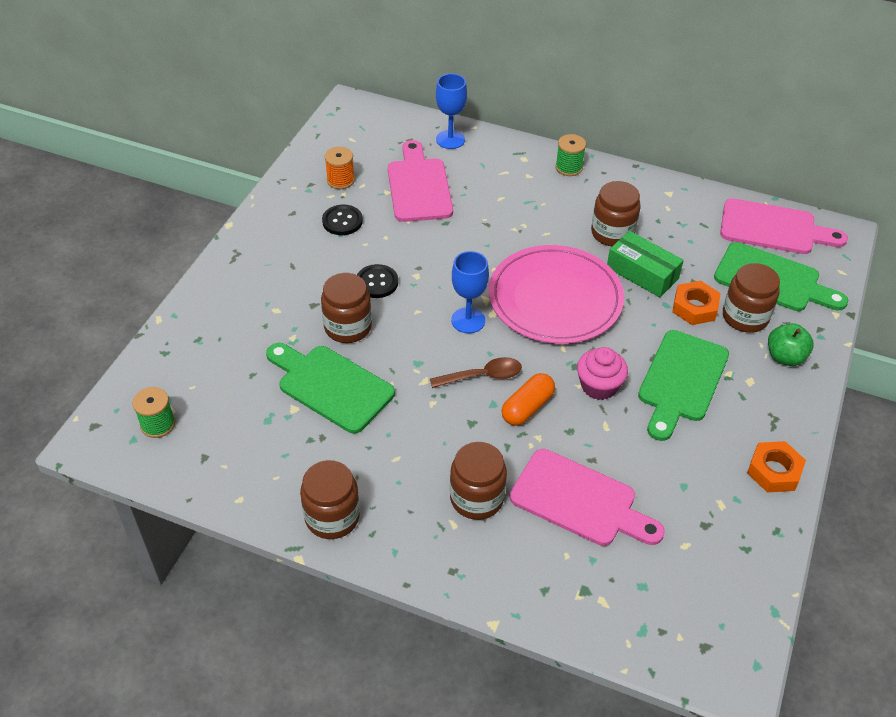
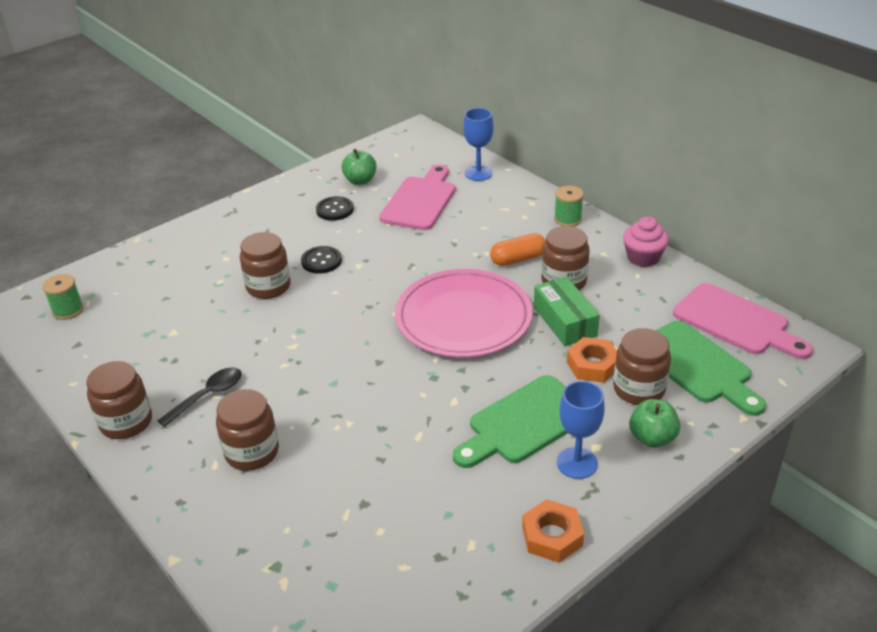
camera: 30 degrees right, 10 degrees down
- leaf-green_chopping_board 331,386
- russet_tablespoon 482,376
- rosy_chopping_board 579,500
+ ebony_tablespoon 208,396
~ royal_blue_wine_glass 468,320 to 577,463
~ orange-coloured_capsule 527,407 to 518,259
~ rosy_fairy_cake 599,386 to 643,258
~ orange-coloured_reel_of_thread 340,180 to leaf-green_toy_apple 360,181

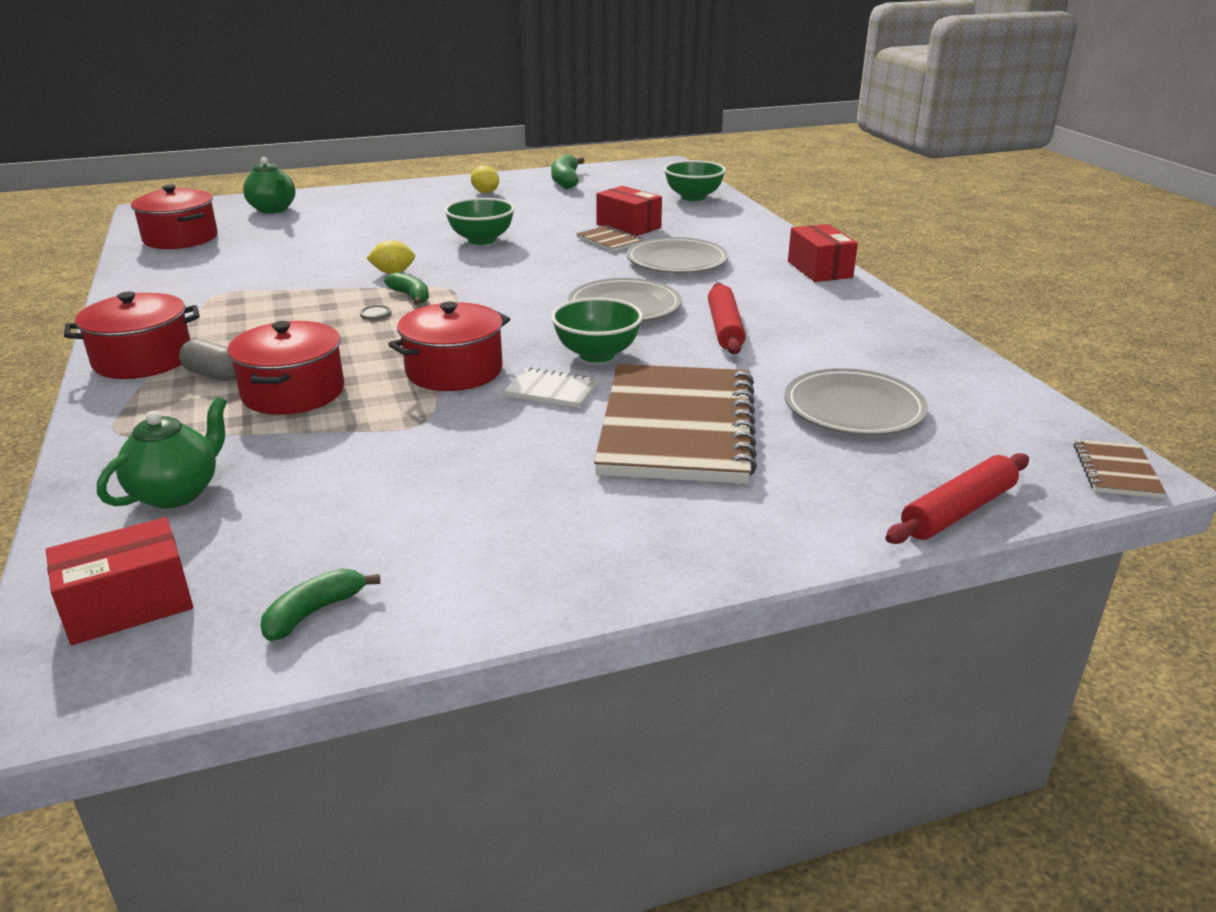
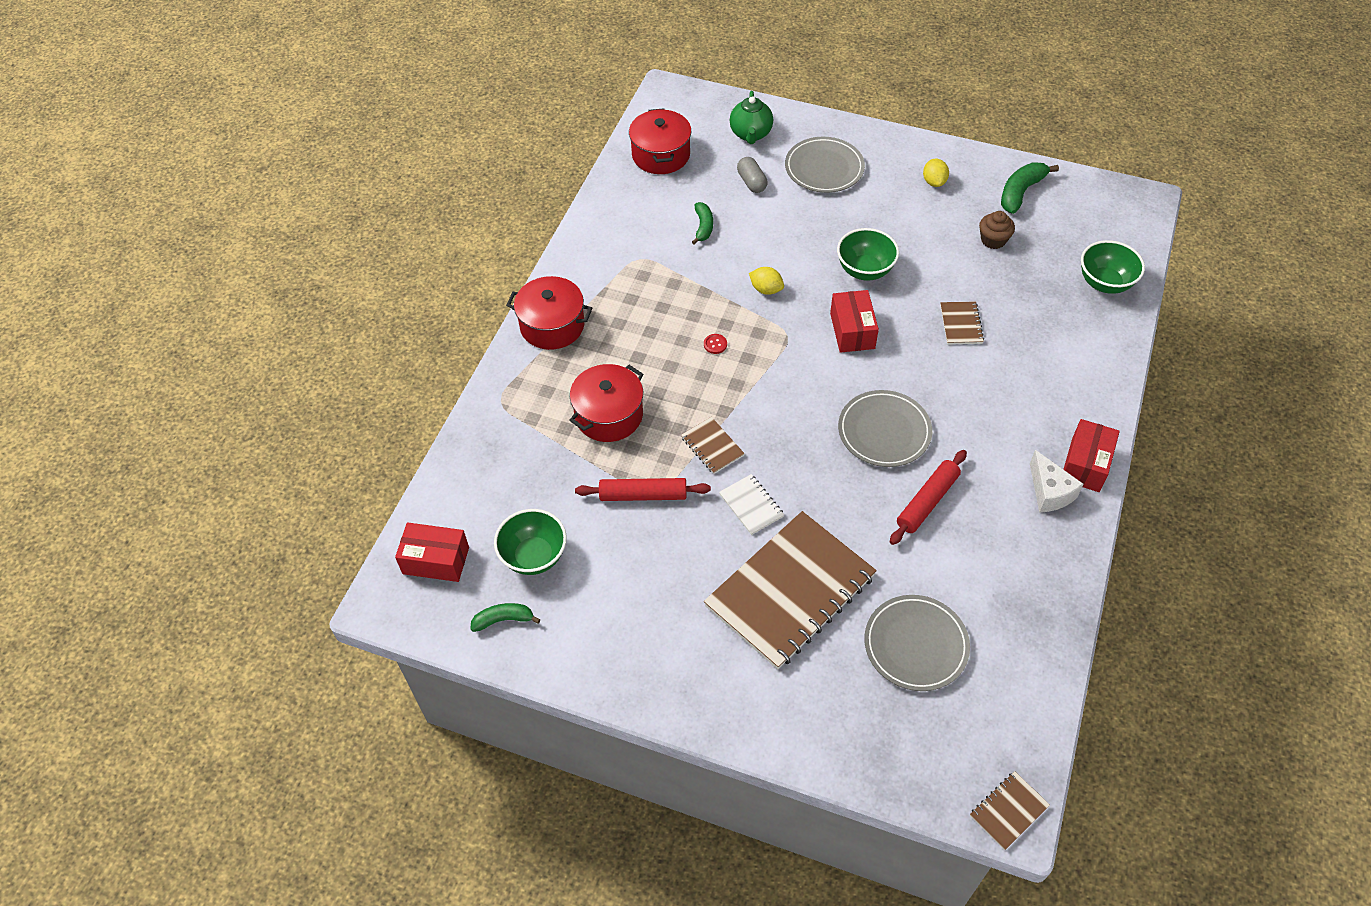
camera: 40 degrees right, 25 degrees up
- leaf-green_china_teapot 177,493
+ russet_fairy_cake 993,240
+ snow-white_cheese 1049,492
~ ash-grey_capsule 214,375 to 751,182
~ leaf-green_banana 411,296 to 703,227
~ leaf-green_deep_dish 597,354 to 534,556
~ red_parcel 628,226 to 852,331
~ ash-grey_flat_dish 677,261 to 824,168
~ red_rolling_pin 958,511 to 643,495
~ red_cooking_pot 454,371 to russet_notebook 712,446
~ ash-grey_shirt_button 375,314 to red_shirt_button 715,344

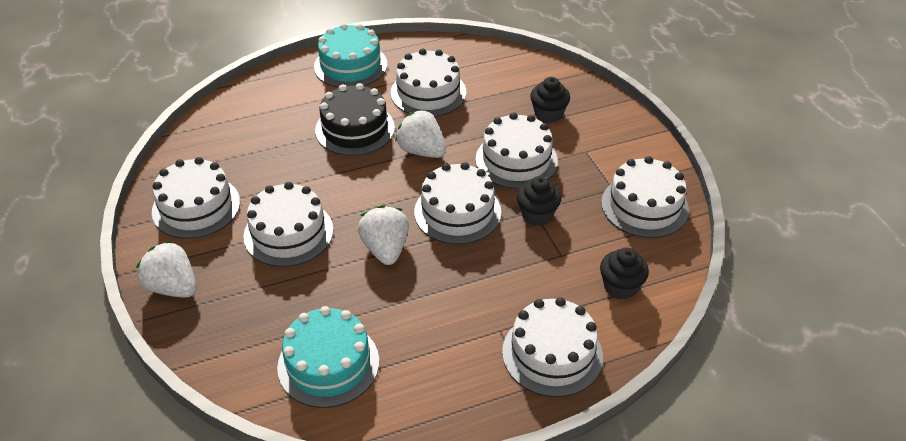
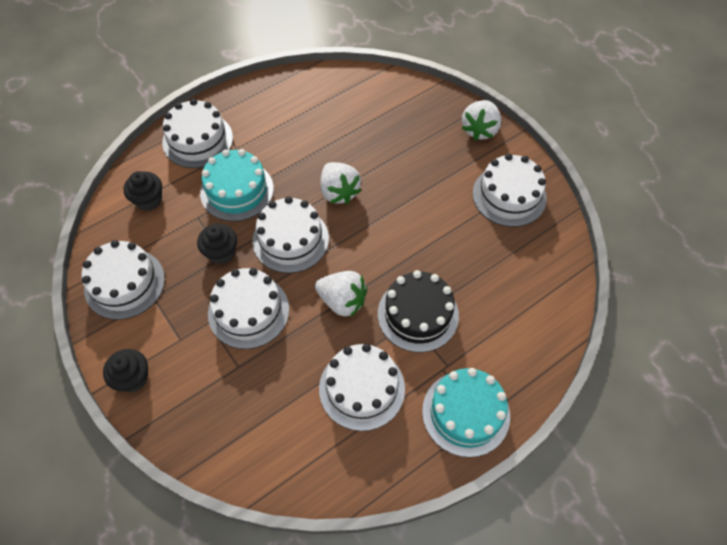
camera: 165 degrees right, 15 degrees up
- snow-white_gateau 288,233
~ aqua_gateau 328,364 to 237,190
~ ebony_fairy_cake 548,114 to 133,378
~ snow-white_berry 173,287 = 479,129 90 degrees clockwise

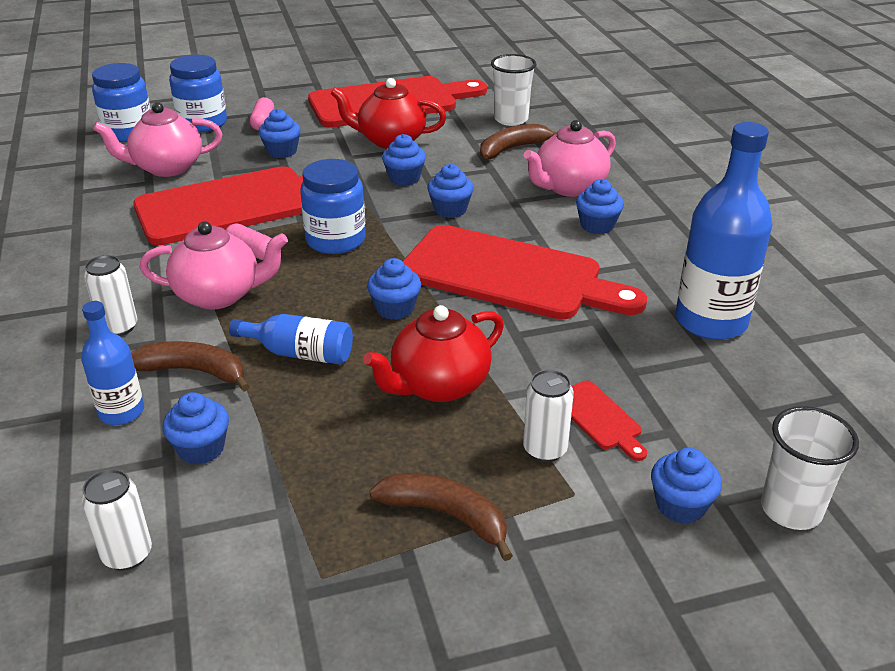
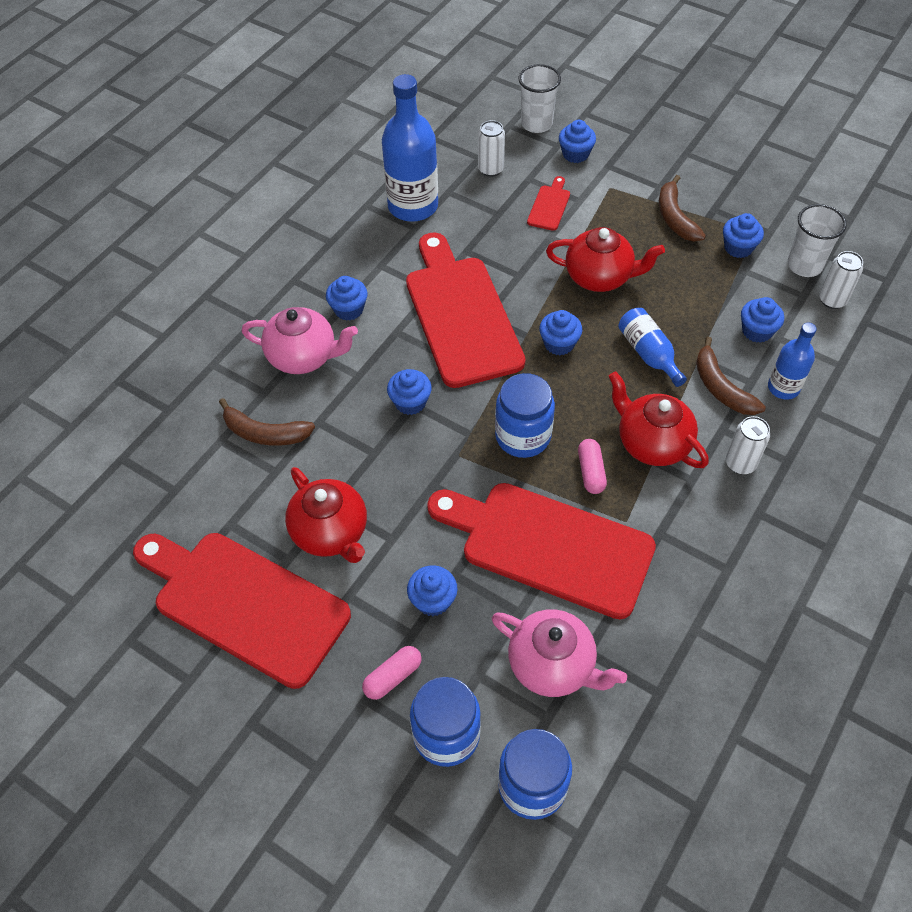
camera: 130 degrees left, 20 degrees up
~ royal_blue_fairy_cake 404,178 to 738,248
~ snow-white_tumbler 511,119 to 804,265
~ snow-white_soda_can 545,449 to 490,169
~ rosy_china_teapot 219,295 to red_china_teapot 652,443

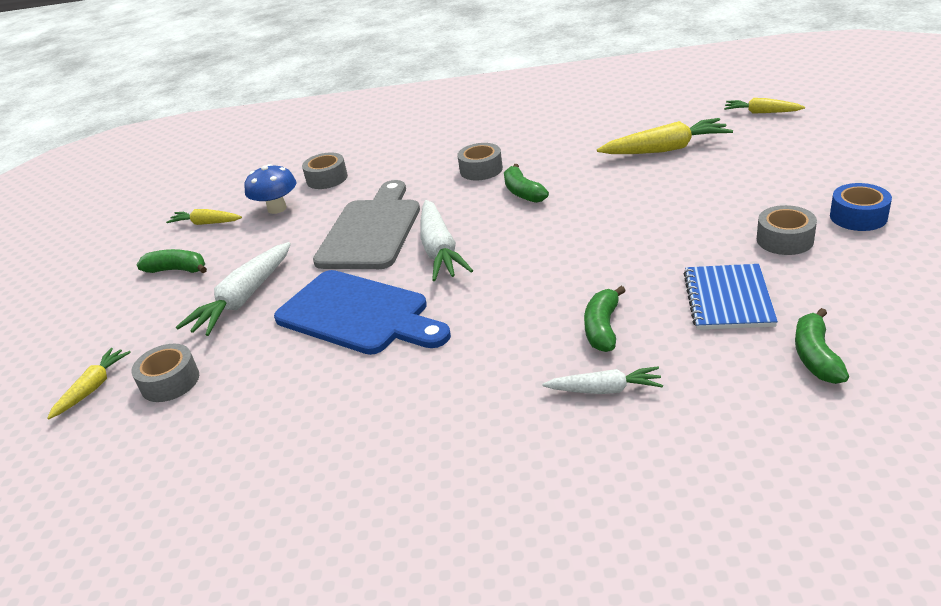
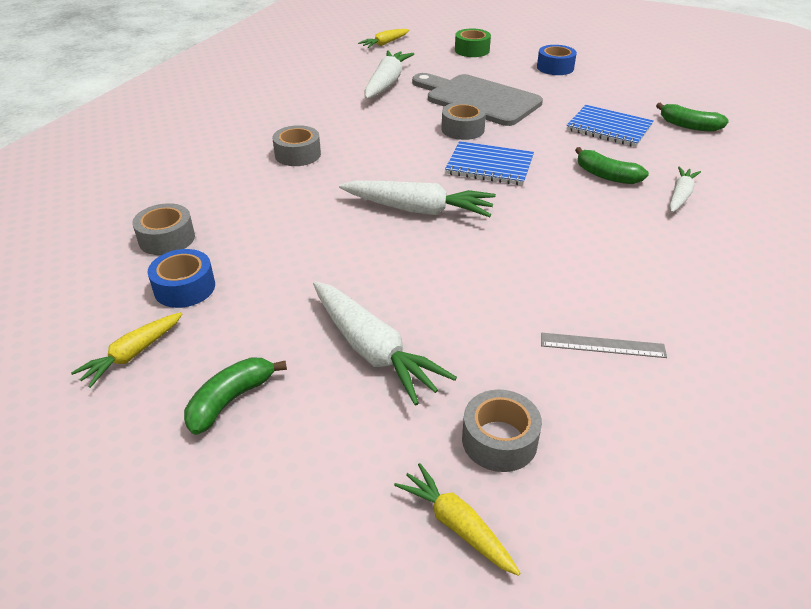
camera: 70 degrees left, 5 degrees up
- royal_blue_chopping_board 358,314
- leaf-green_banana 523,192
+ royal_blue_notebook 489,166
+ leaf-green_sticky_tape 472,50
+ ash-grey_measuring_stick 602,345
~ ash-grey_chopping_board 371,230 to 478,99
~ ash-grey_sticky_tape 784,240 to 462,129
~ royal_blue_toadstool 277,208 to royal_blue_sticky_tape 184,288
~ yellow_root_vegetable 666,149 to snow-white_root_vegetable 386,83

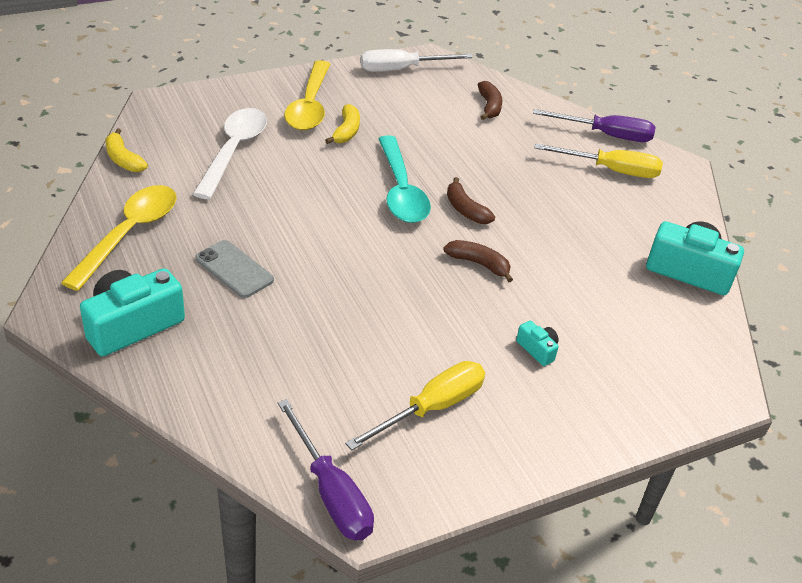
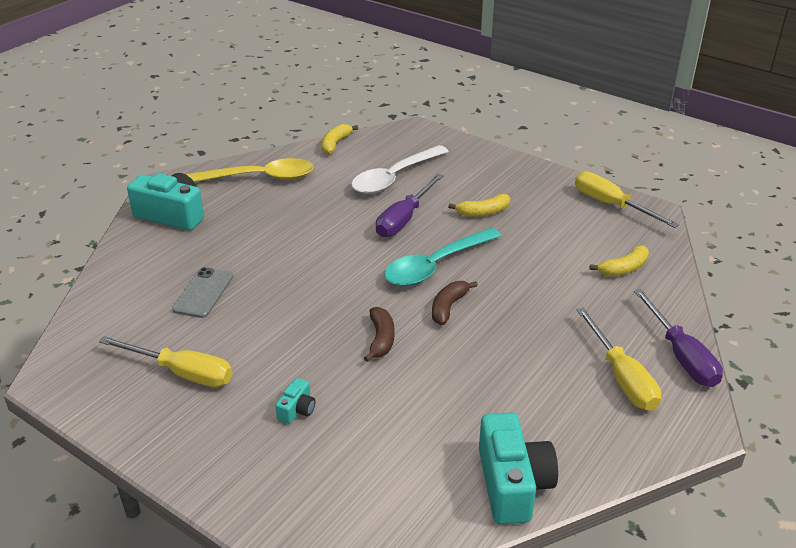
camera: 65 degrees right, 5 degrees down
- yellow_tablespoon 310,105
~ ash-grey_smartphone 234,269 to 203,293
~ violet_screwdriver 331,492 to 404,219
~ snow-white_screwdriver 401,69 to yellow_screwdriver 611,205
~ russet_banana 489,106 to yellow_banana 623,268
~ snow-white_tablespoon 233,151 = 395,177 150 degrees clockwise

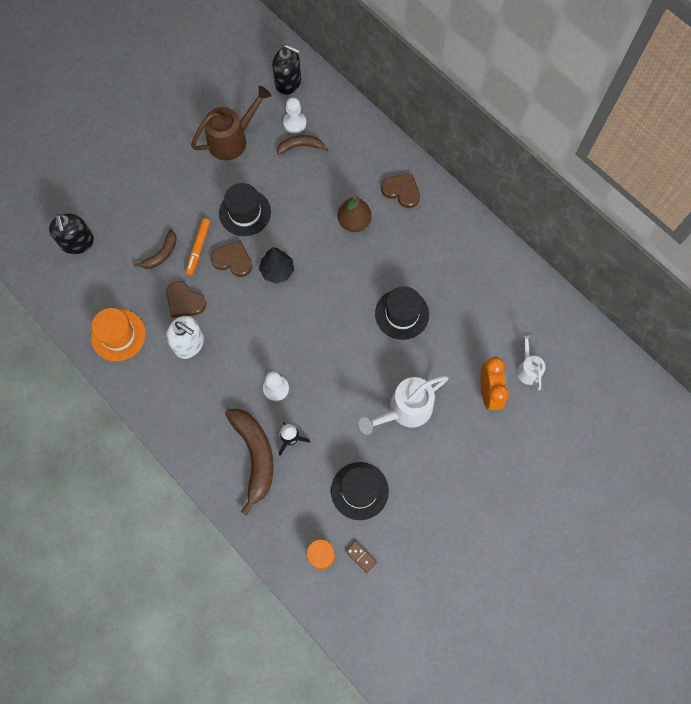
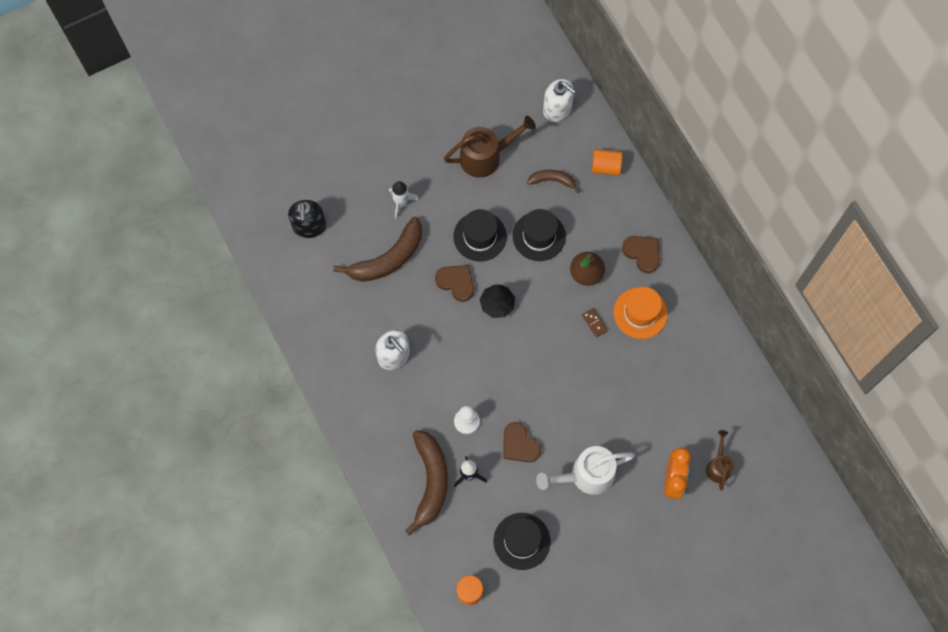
camera: 15 degrees right, 0 degrees up
- orange-coloured_marker_pen 198,248
- snow-white_game_pawn 294,123
+ snow-white_toy_rocket 401,202
+ orange-coloured_cylinder 605,167
~ orange-coloured_tall_hat 118,335 to 640,313
~ russet_love_heart 184,301 to 519,445
~ russet_domino_piece 361,556 to 594,323
~ ebony_tall_hat 402,314 to 539,236
~ ebony_soap_dispenser 288,82 to snow-white_soap_dispenser 557,109
~ snow-white_watering_pot 527,368 to russet_watering_pot 718,466
~ russet_banana 161,254 = 388,258 x1.85

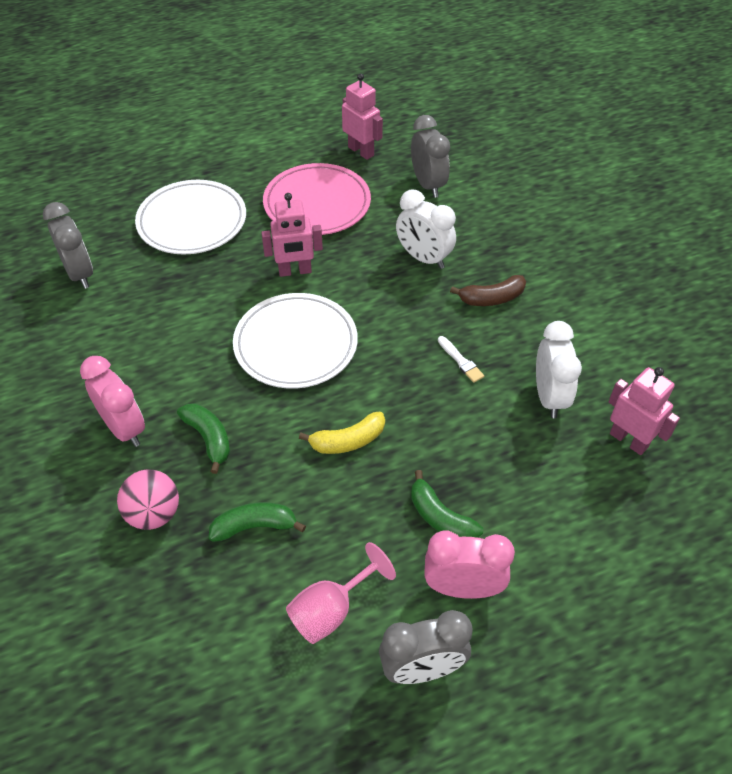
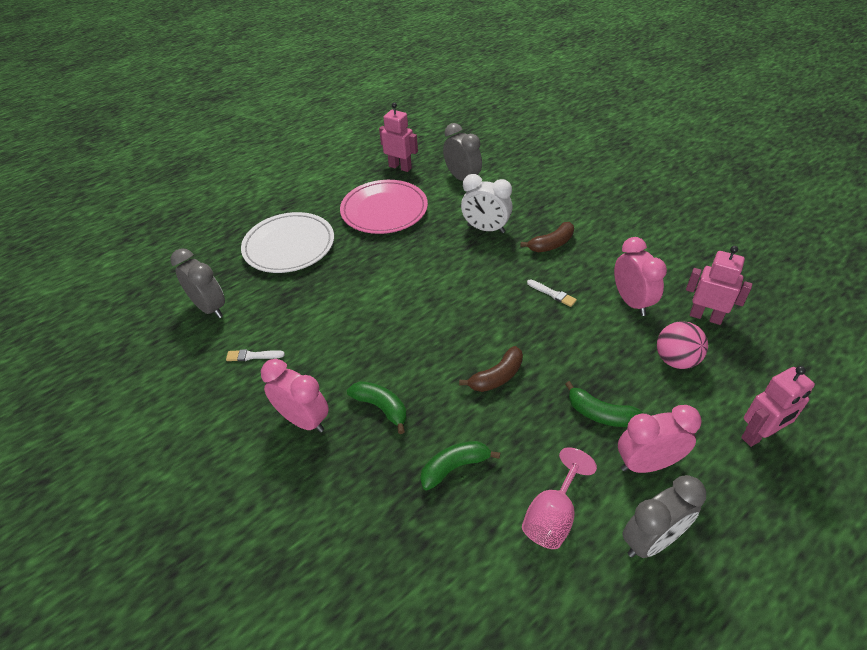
camera: 15 degrees left, 5 degrees down
- snow-white_flat_dish 296,344
+ snow-white_paint_brush 253,356
~ rosy_ball 154,514 to 676,360
~ rosy_robot_figure 295,271 to 759,435
~ yellow_banana 348,441 to russet_banana 497,377
~ snow-white_alarm_clock 549,397 to rosy_alarm_clock 631,302

